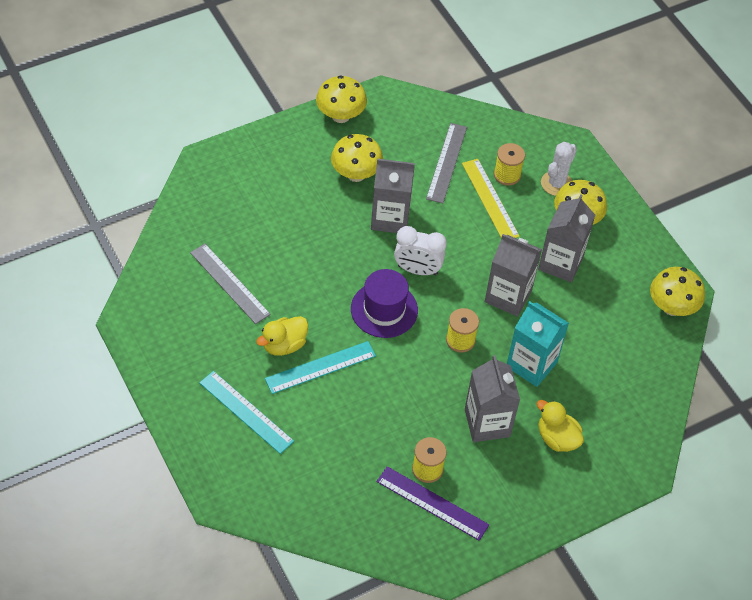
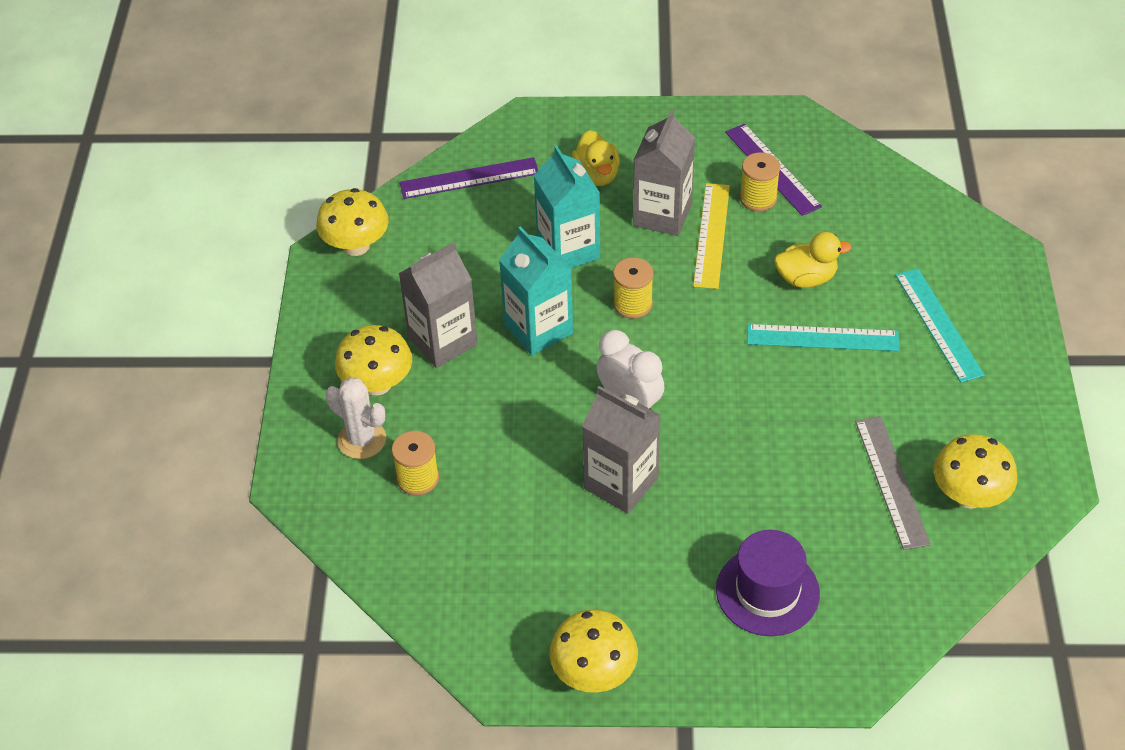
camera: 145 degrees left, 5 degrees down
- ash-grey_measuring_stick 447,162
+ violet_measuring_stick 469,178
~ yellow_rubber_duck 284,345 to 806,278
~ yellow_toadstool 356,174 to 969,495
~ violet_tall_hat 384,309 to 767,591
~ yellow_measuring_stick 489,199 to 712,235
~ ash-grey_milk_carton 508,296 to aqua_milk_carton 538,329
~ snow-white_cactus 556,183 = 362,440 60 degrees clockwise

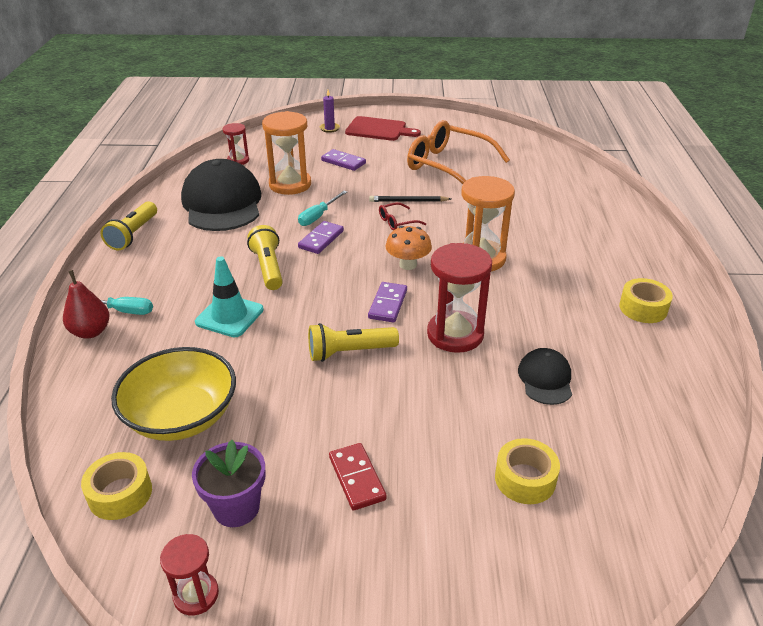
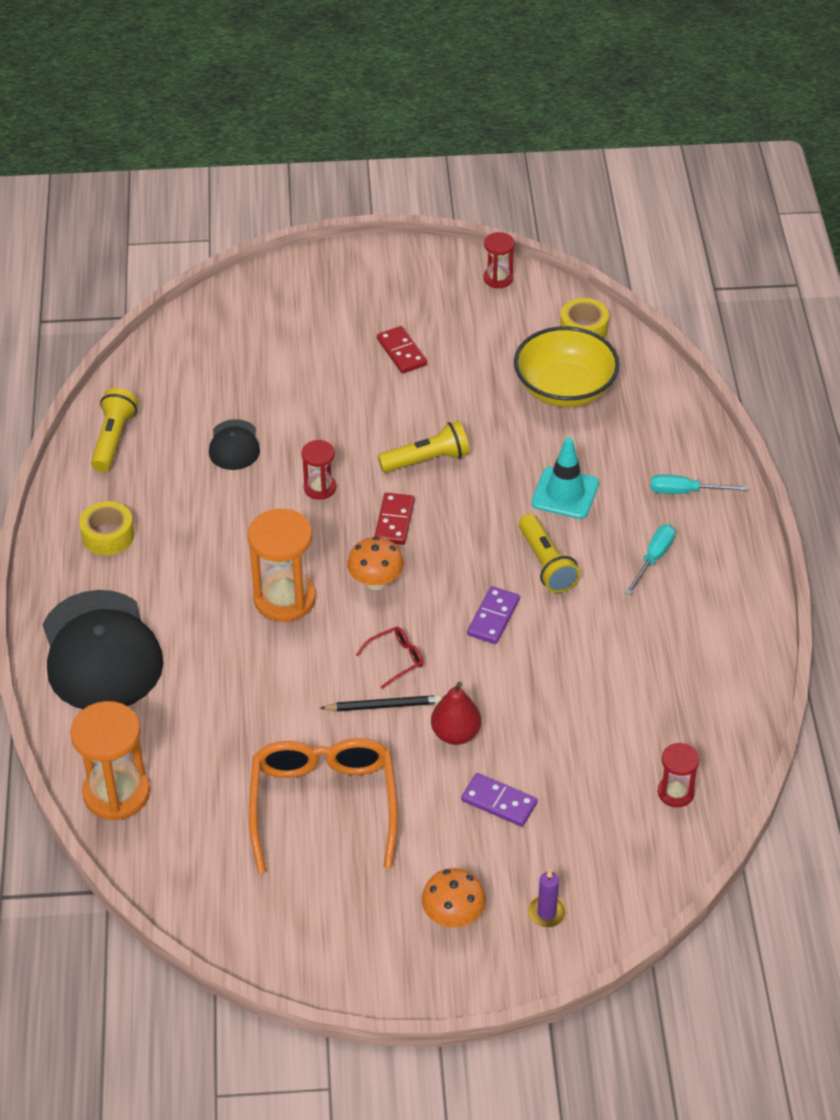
camera: 175 degrees right, 10 degrees up
- violet_potted_plant 236,507
- yellow_sticky_tape 525,479
~ red_pear_fruit 91,332 to 455,734
~ yellow_torch 133,235 to 113,439
~ ebony_baseball_cap 222,203 to 101,652
~ orange-coloured_sandglass 290,184 to 116,793
~ aqua_screwdriver 318,216 to 653,558
~ red_chopping_board 379,129 to orange-coloured_toadstool 453,916
~ violet_domino_piece 388,304 to red_domino_piece 394,521
~ orange-coloured_eyeglasses 448,165 = 323,805 120 degrees counterclockwise
~ red_sandglass 455,334 = 320,488 x0.55

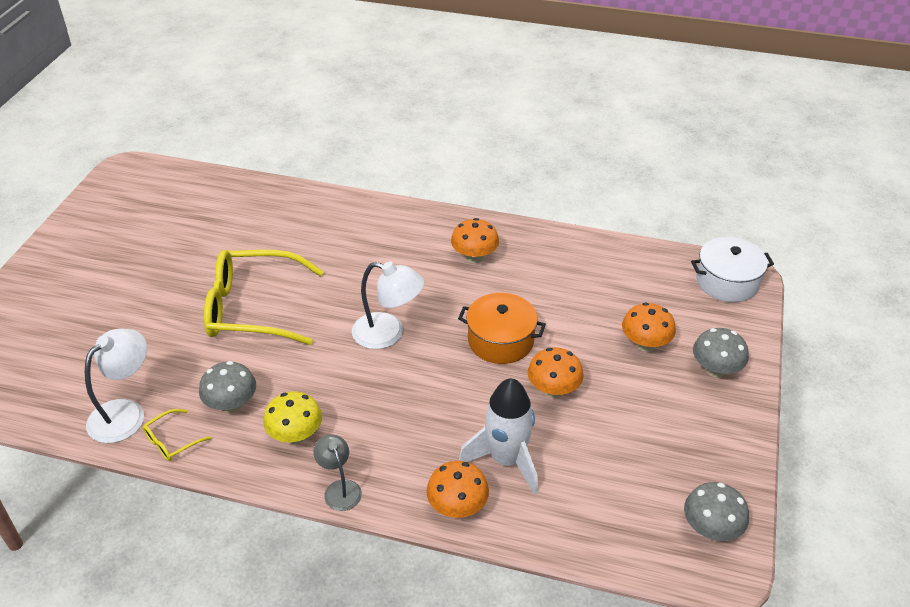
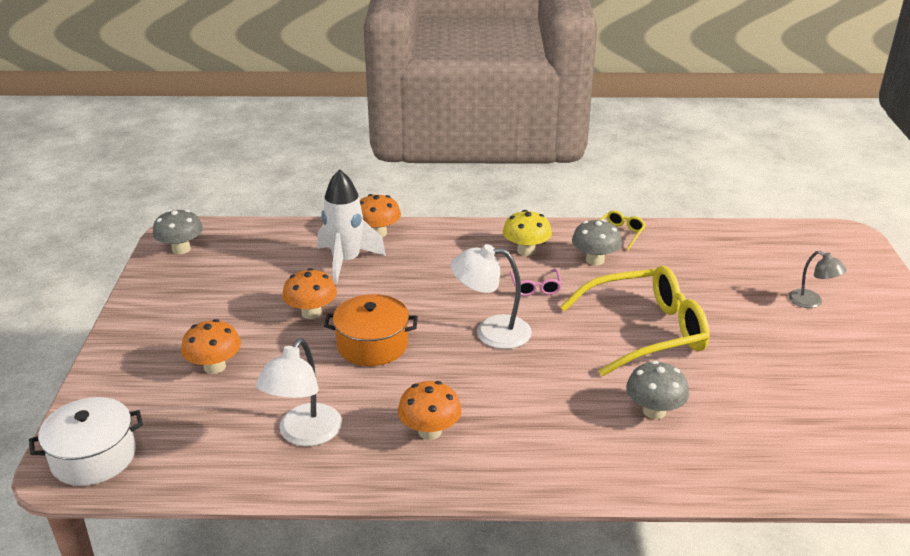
camera: 165 degrees right, 10 degrees down
+ rosy_eyeglasses 535,287
~ snow-white_lamp 125,413 to 304,434
~ ash-grey_lamp 340,489 to 811,302
~ ash-grey_toadstool 715,369 to 654,411

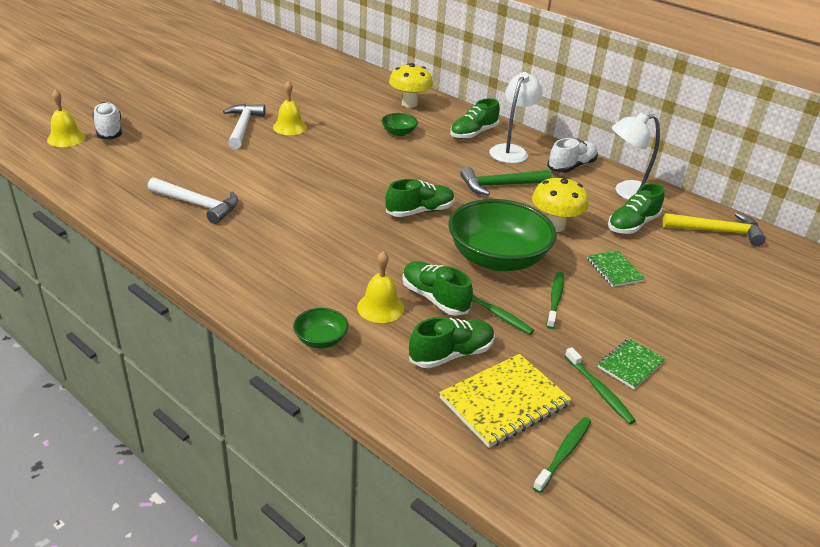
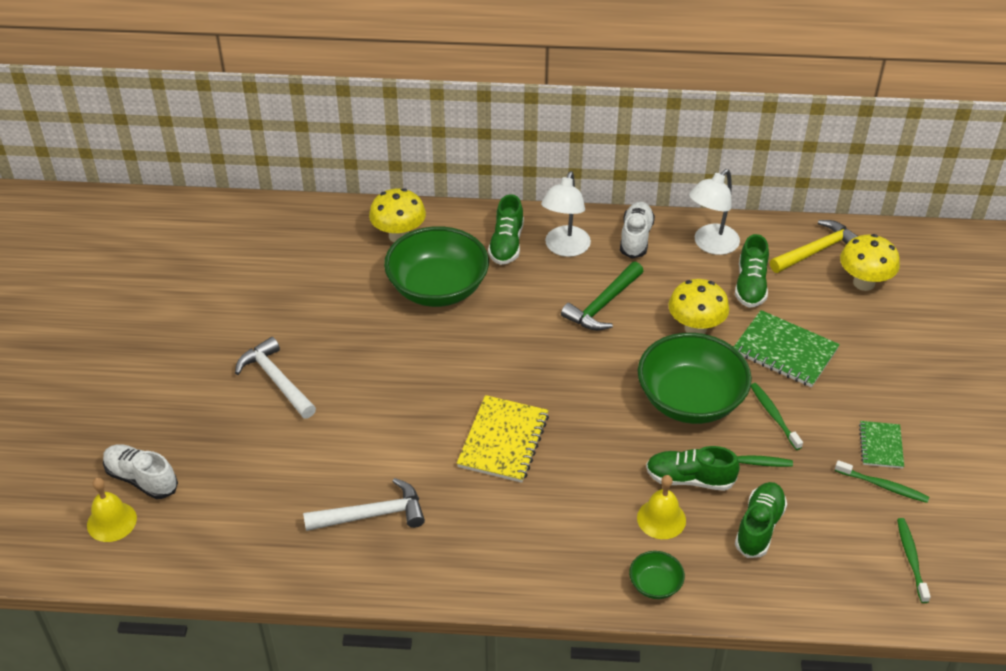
camera: 35 degrees left, 10 degrees up
- yellow_hand_bell 290,127
- leaf-green_sneaker 420,211
+ yellow_toadstool 863,283
~ yellow_notebook 504,402 to 503,441
~ snow-white_lamp 511,151 = 565,248 150 degrees counterclockwise
~ leaf-green_deep_dish 399,133 = 437,288 x2.28
~ leaf-green_notebook 614,270 = 784,351 x1.72

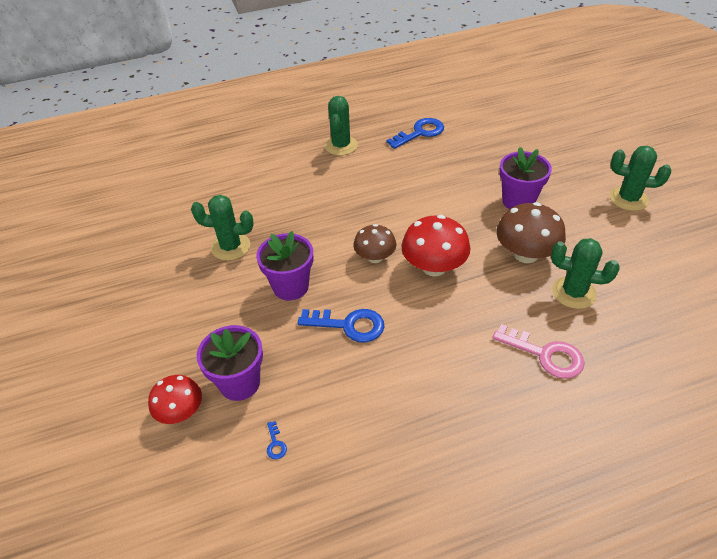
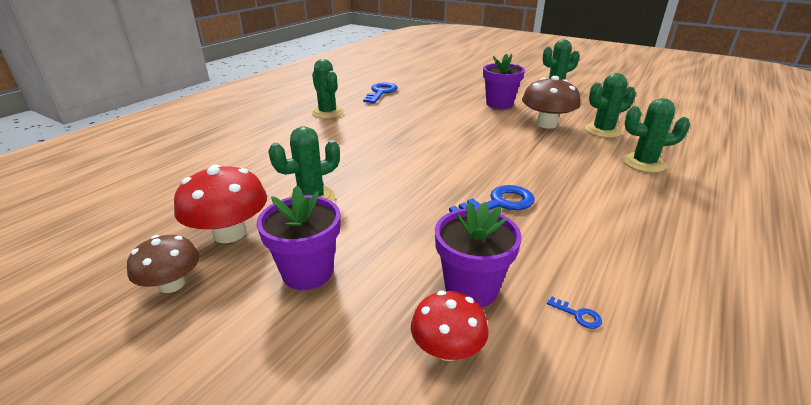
camera: 40 degrees left, 15 degrees down
~ violet_potted_plant 290,287 to 307,272
~ russet_toadstool 375,257 to 172,284
~ red_toadstool 434,267 to 230,233
~ rosy_door_key 545,355 to leaf-green_cactus 643,163

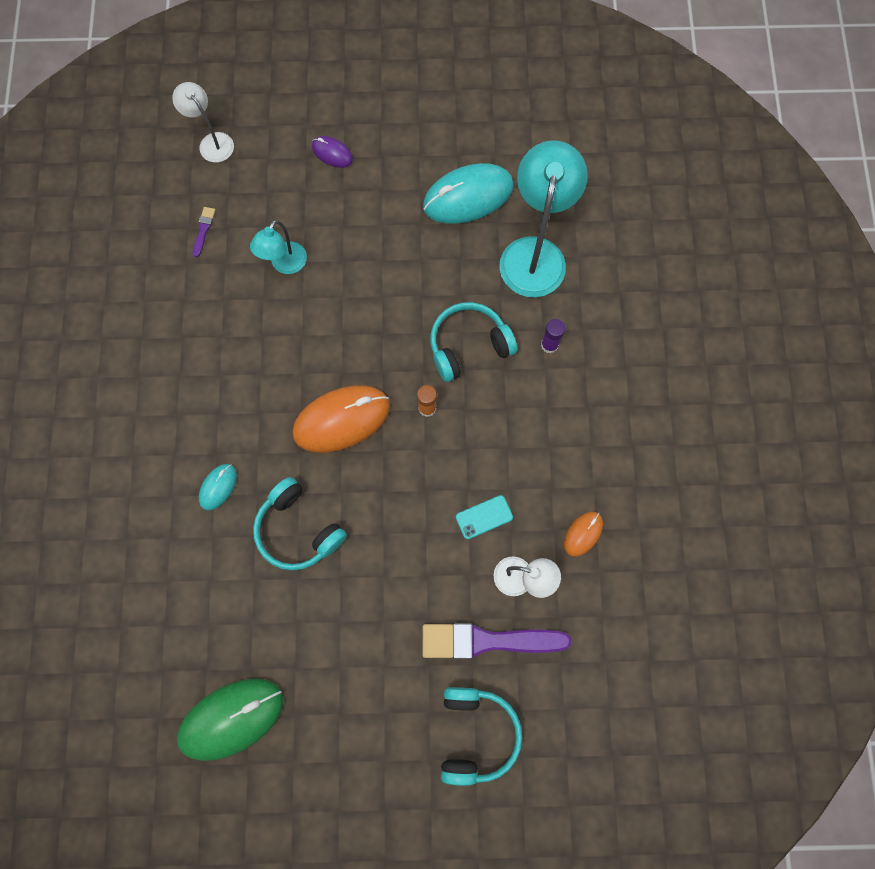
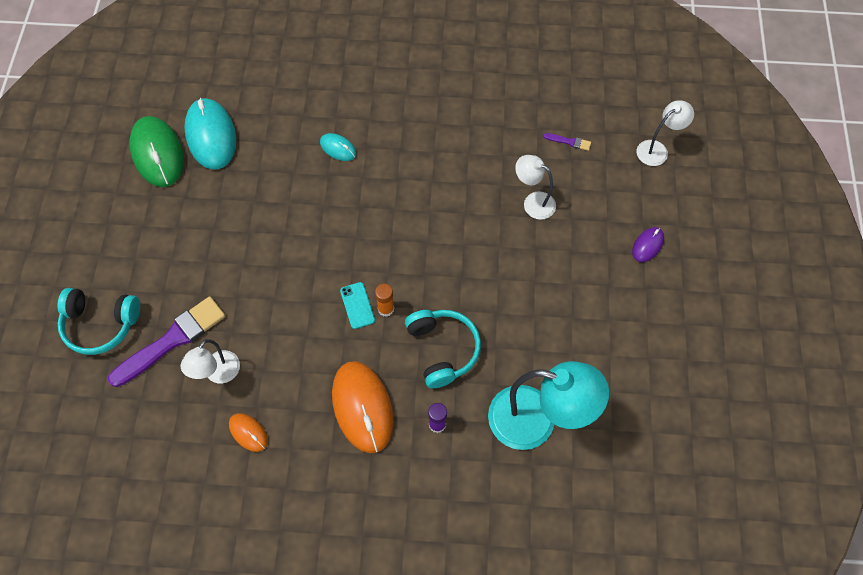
camera: 95 degrees right, 10 degrees down
- aqua_headset 298,530
~ orange-coloured_computer_mouse 341,420 to 362,407
~ aqua_computer_mouse 468,196 to 211,136
~ aqua_smartphone 484,517 to 357,305
~ aqua_lamp 285,265 to snow-white_lamp 533,202
~ violet_paint_brush 487,641 = 172,340 45 degrees clockwise

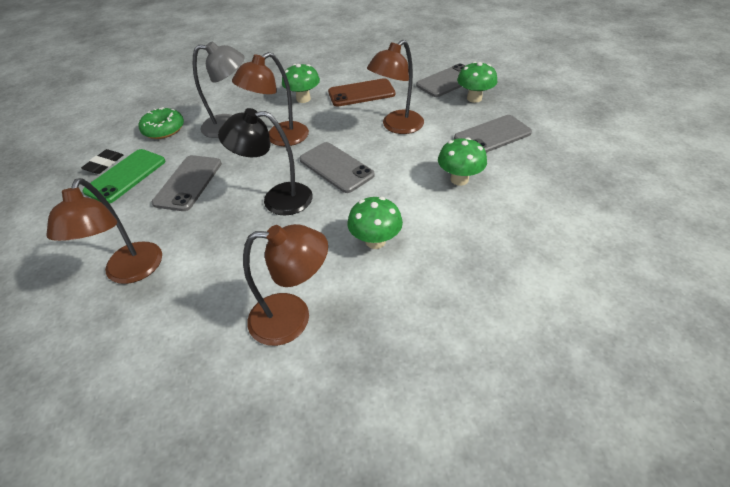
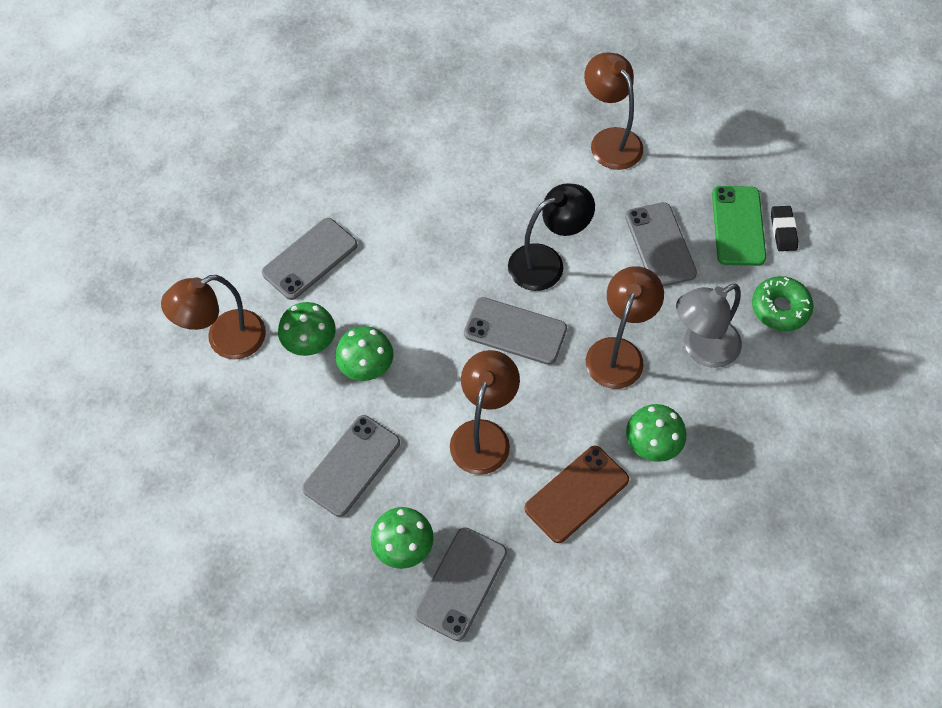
camera: 150 degrees right, 15 degrees up
+ ash-grey_smartphone 310,259
~ russet_lamp 293,318 to 225,340
~ leaf-green_toadstool 375,241 to 310,343

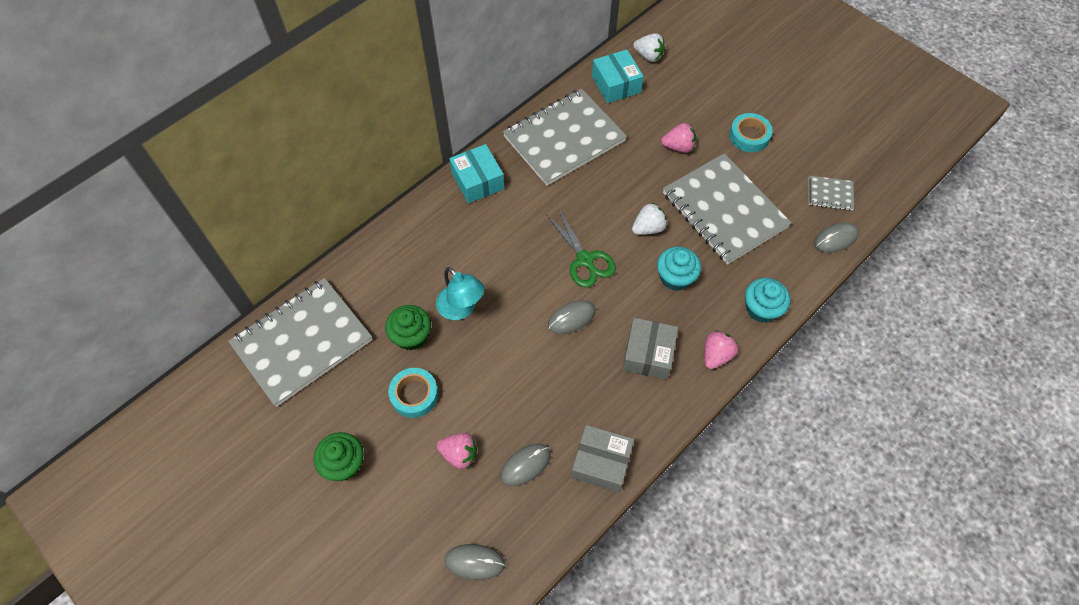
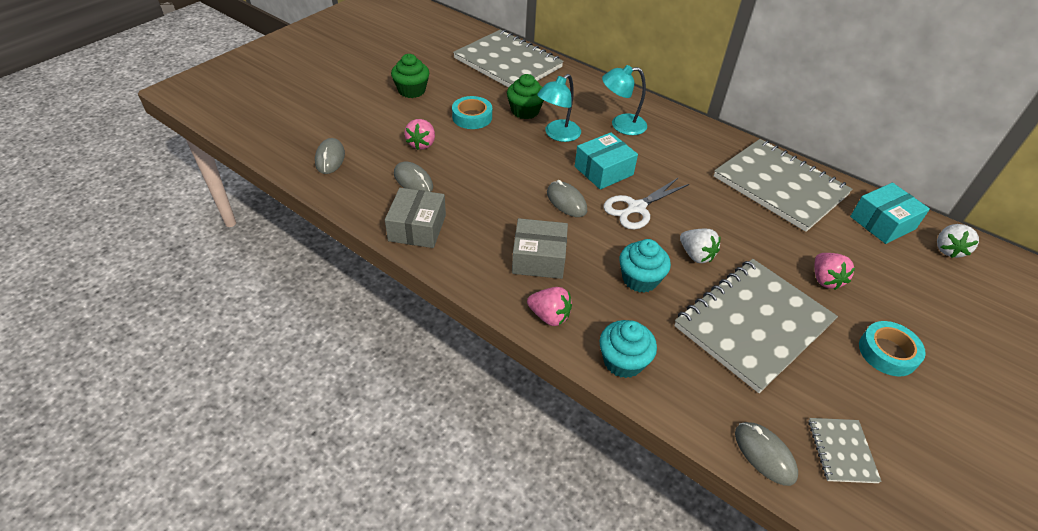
camera: 80 degrees right, 15 degrees down
+ aqua_lamp 621,125
~ aqua_parcel 477,181 to 603,170
~ leaf-green_scissors 585,260 to snow-white_scissors 636,208

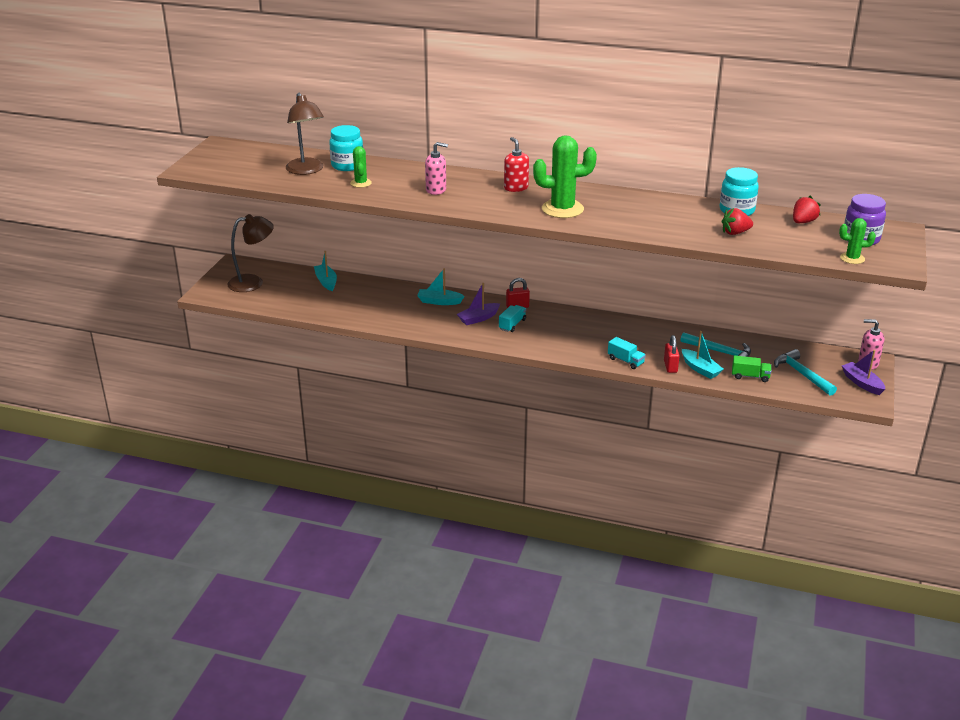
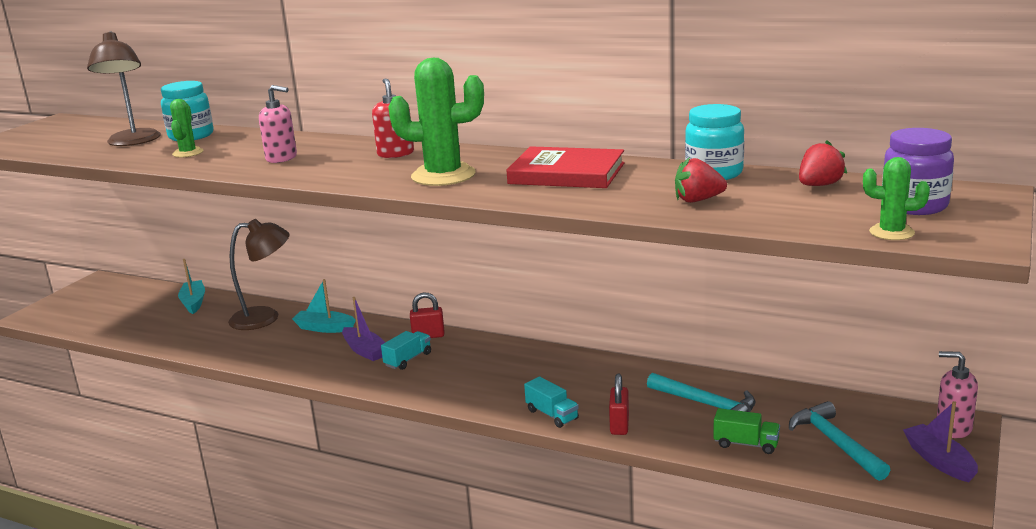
camera: 10 degrees right, 10 degrees down
- aqua_boat 700,369
+ red_book 566,173
~ russet_lamp 253,282 to 265,317
~ violet_boat 478,318 = 365,351 105 degrees counterclockwise

